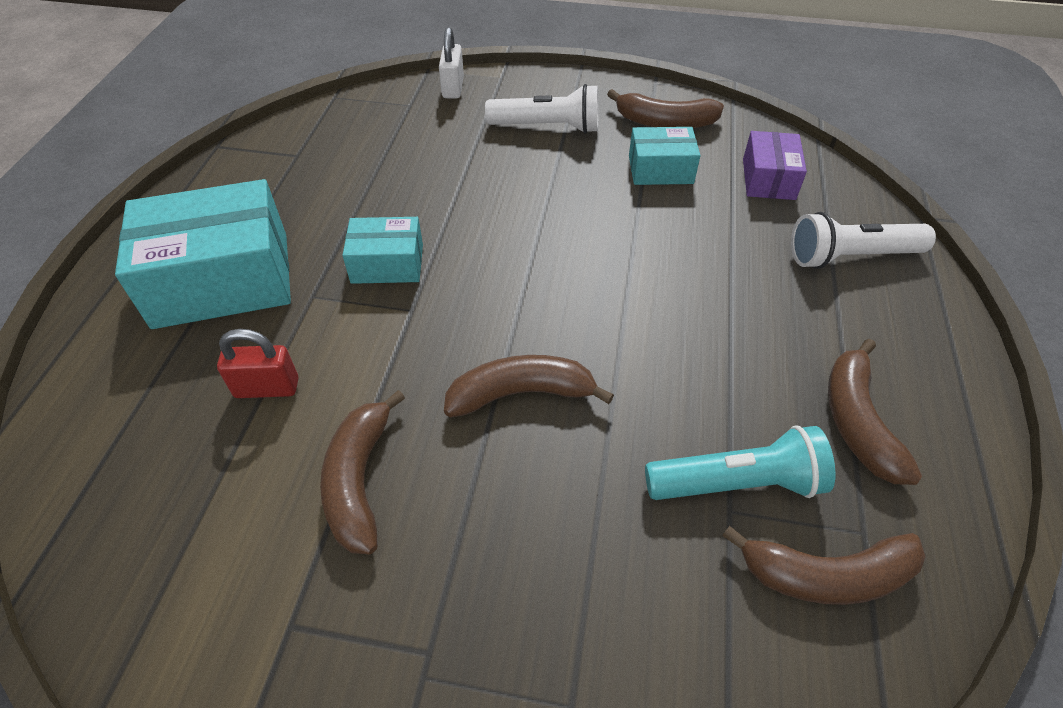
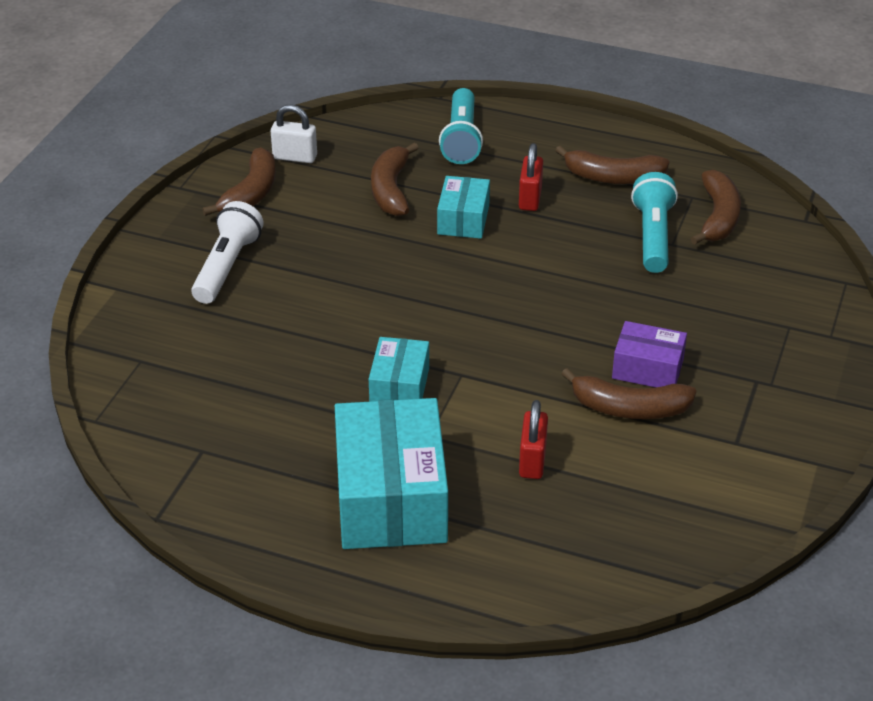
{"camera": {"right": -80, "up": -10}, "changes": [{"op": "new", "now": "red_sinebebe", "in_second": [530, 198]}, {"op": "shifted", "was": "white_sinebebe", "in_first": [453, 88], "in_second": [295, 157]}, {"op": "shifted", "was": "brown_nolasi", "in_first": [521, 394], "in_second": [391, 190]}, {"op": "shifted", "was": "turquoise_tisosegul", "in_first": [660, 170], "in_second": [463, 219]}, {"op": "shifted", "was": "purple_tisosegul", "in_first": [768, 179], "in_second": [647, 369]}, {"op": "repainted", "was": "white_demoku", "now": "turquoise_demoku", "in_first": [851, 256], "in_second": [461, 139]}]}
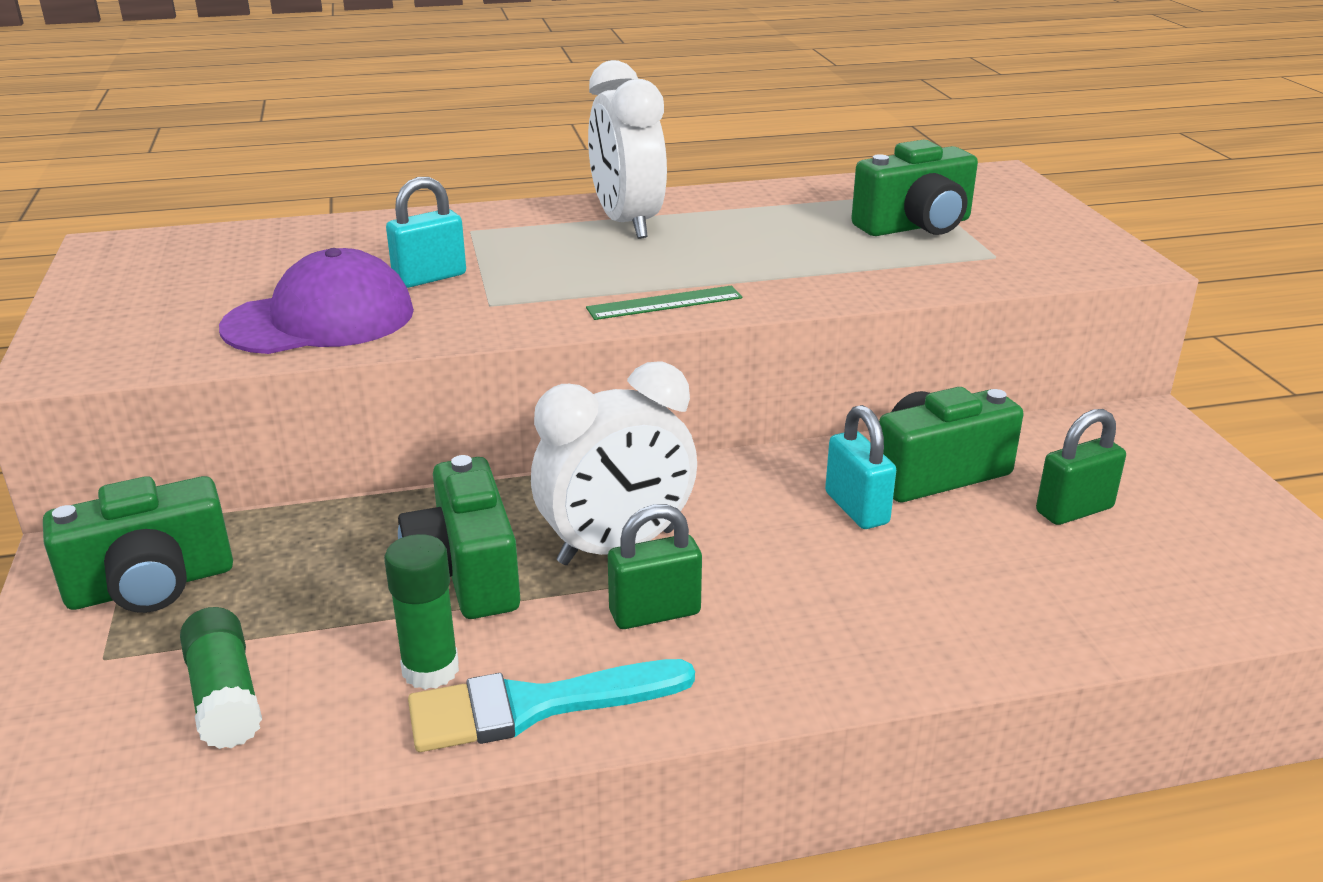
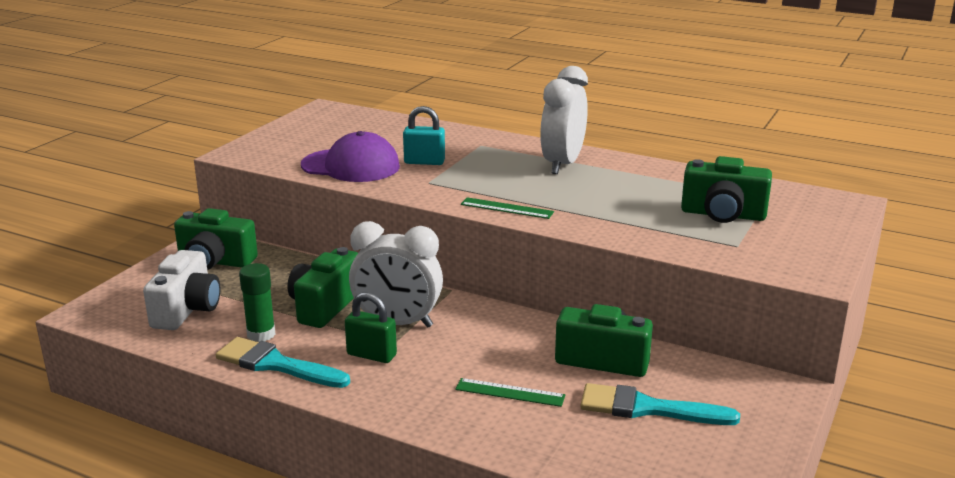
{"camera": {"right": 40, "up": -5}, "changes": [{"op": "gone", "was": "turquoise_sinebebe", "in_first": [856, 508]}, {"op": "new", "now": "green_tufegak", "in_second": [510, 392]}, {"op": "swapped", "was": "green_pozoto", "now": "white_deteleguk", "in_first": [225, 696], "in_second": [187, 310]}, {"op": "swapped", "was": "green_sinebebe", "now": "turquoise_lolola", "in_first": [1074, 510], "in_second": [647, 408]}]}
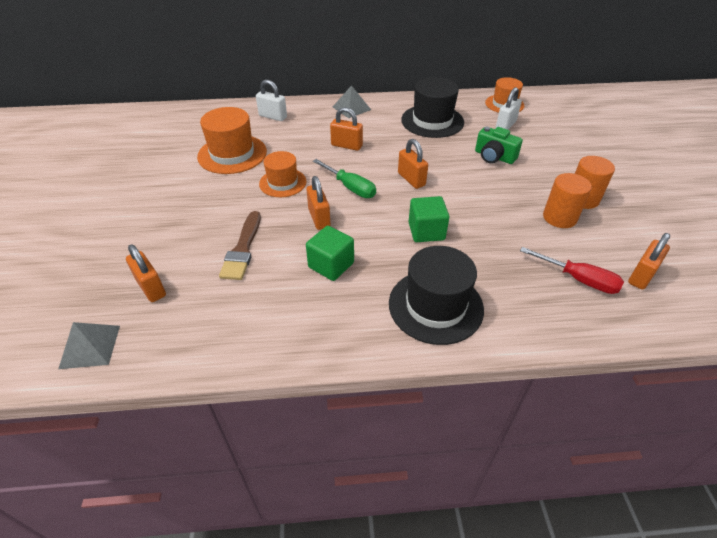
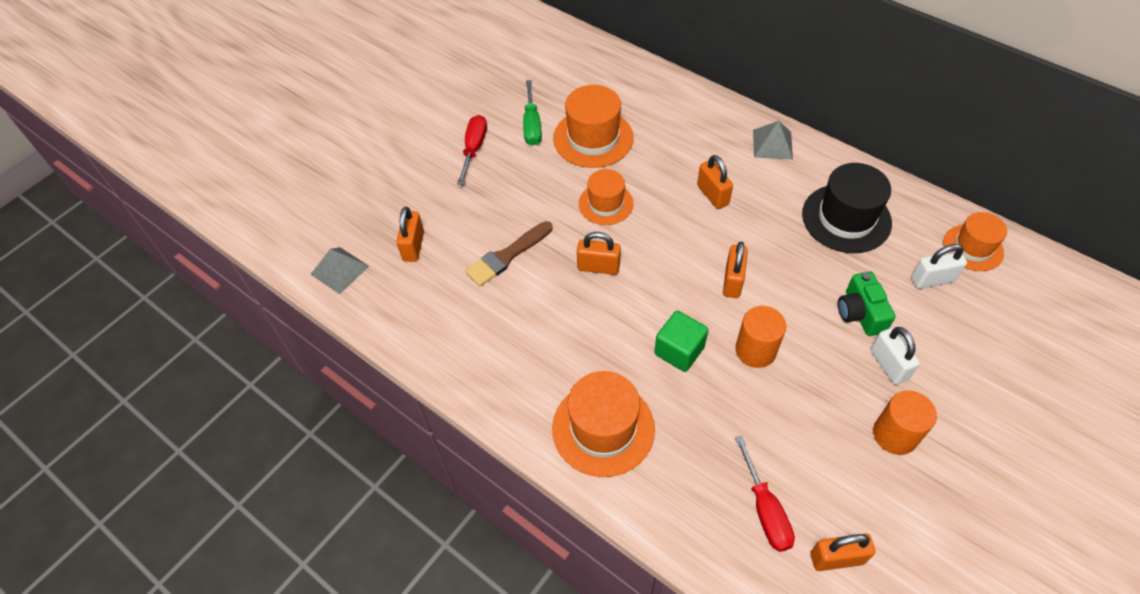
{"camera": {"right": 45, "up": 10}, "changes": [{"op": "gone", "was": "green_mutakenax", "in_first": [331, 265]}, {"op": "new", "now": "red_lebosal", "in_second": [474, 149]}, {"op": "shifted", "was": "white_sinebebe", "in_first": [273, 116], "in_second": [888, 365]}, {"op": "shifted", "was": "green_lebosal", "in_first": [350, 187], "in_second": [532, 125]}, {"op": "shifted", "was": "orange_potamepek", "in_first": [559, 217], "in_second": [755, 350]}, {"op": "repainted", "was": "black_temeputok", "now": "orange_temeputok", "in_first": [435, 306], "in_second": [603, 428]}, {"op": "rotated", "was": "orange_sinebebe", "in_first": [319, 218], "in_second": [598, 267], "clockwise": 75}]}
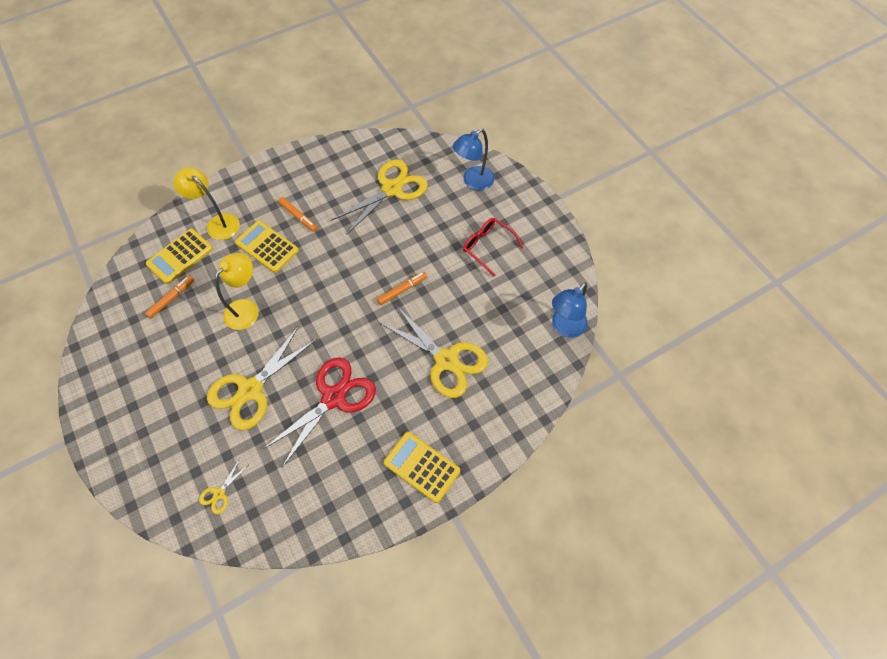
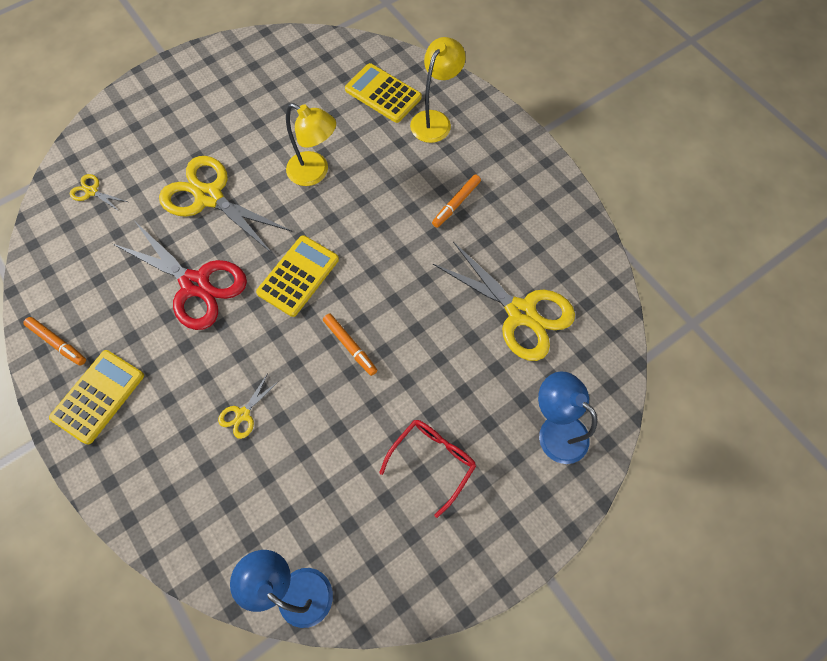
{"camera": {"right": 85, "up": 5}, "changes": [{"op": "shifted", "was": "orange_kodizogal", "in_first": [172, 298], "in_second": [58, 343]}, {"op": "shifted", "was": "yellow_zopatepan", "in_first": [267, 247], "in_second": [298, 276]}, {"op": "scaled", "was": "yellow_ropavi", "in_first": [446, 360], "in_second": [243, 414], "ratio": 0.44}]}
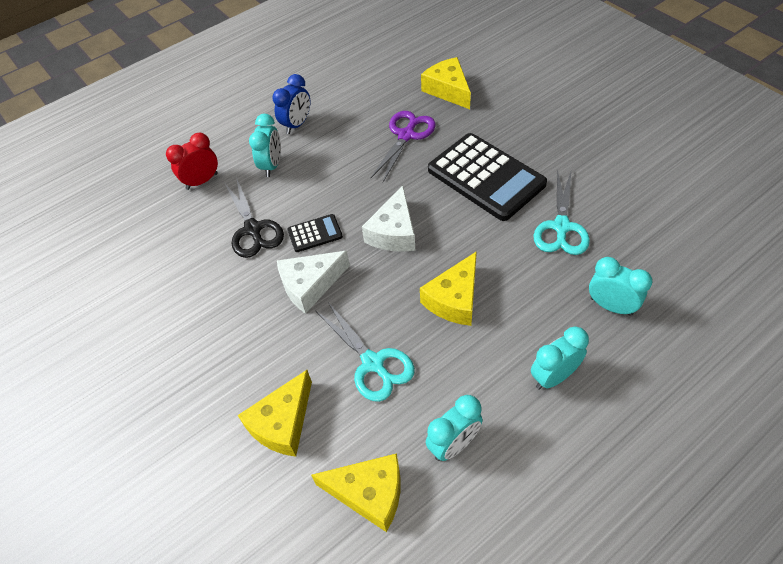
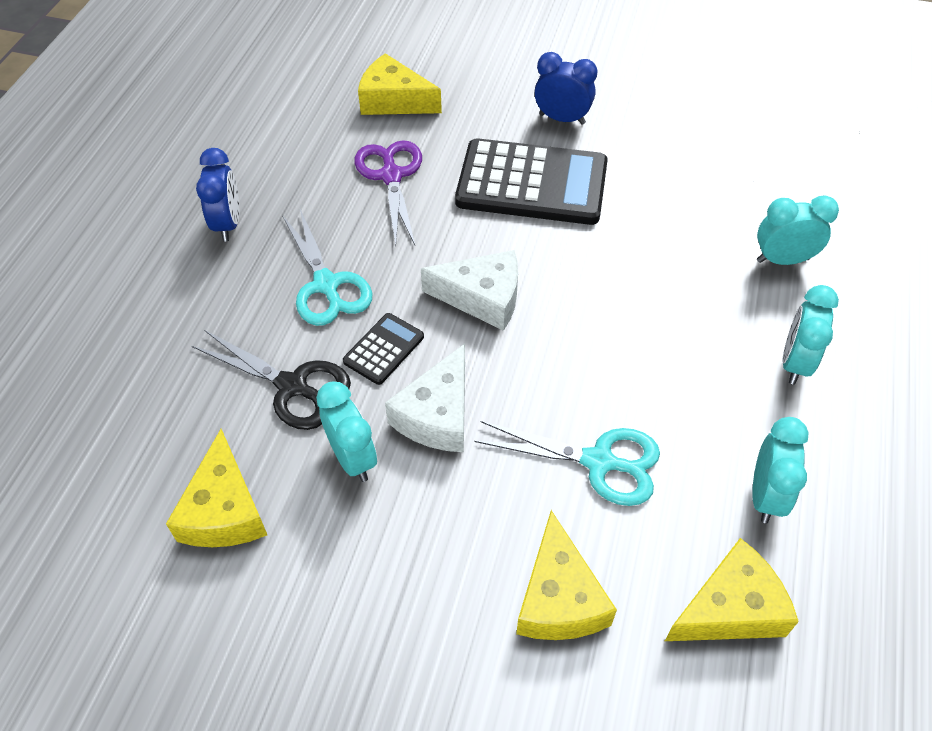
{"camera": {"right": -40, "up": 0}, "changes": [{"op": "gone", "was": "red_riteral", "in_first": [202, 181]}, {"op": "new", "now": "blue_riteral", "in_second": [562, 119]}, {"op": "shifted", "was": "turquoise_riteral", "in_first": [272, 165], "in_second": [352, 458]}, {"op": "shifted", "was": "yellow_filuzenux", "in_first": [454, 299], "in_second": [224, 510]}, {"op": "shifted", "was": "turquoise_ropavi", "in_first": [561, 227], "in_second": [326, 285]}, {"op": "rotated", "was": "white_filuzenux", "in_first": [394, 232], "in_second": [482, 298], "clockwise": -60}]}
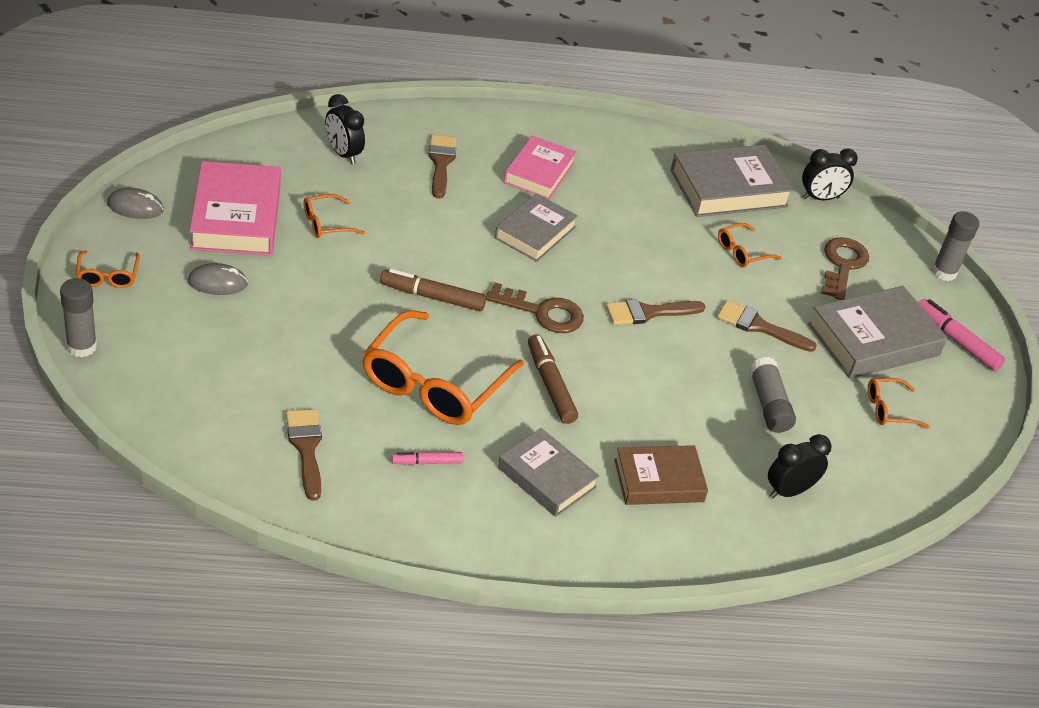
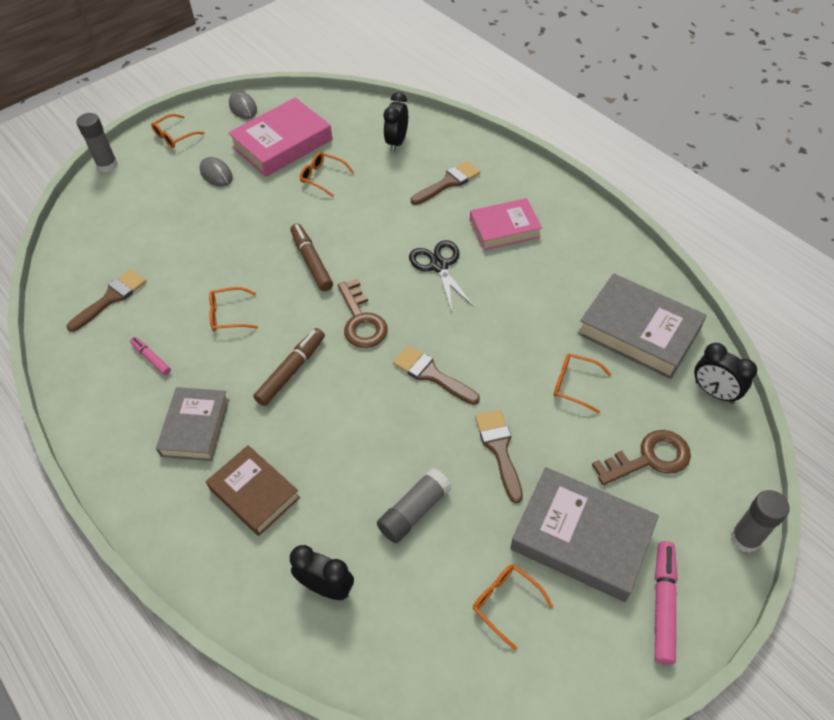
{"camera": {"right": 60, "up": 10}, "changes": [{"op": "swapped", "was": "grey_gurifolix", "now": "black_ropavi", "in_first": [535, 233], "in_second": [439, 266]}, {"op": "scaled", "was": "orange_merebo", "in_first": [433, 384], "in_second": [228, 315], "ratio": 0.46}]}
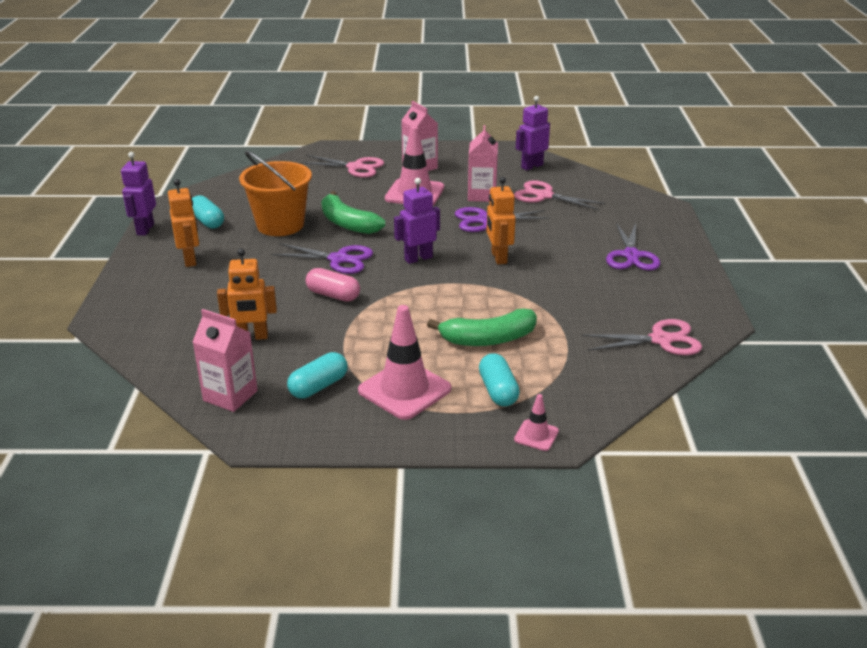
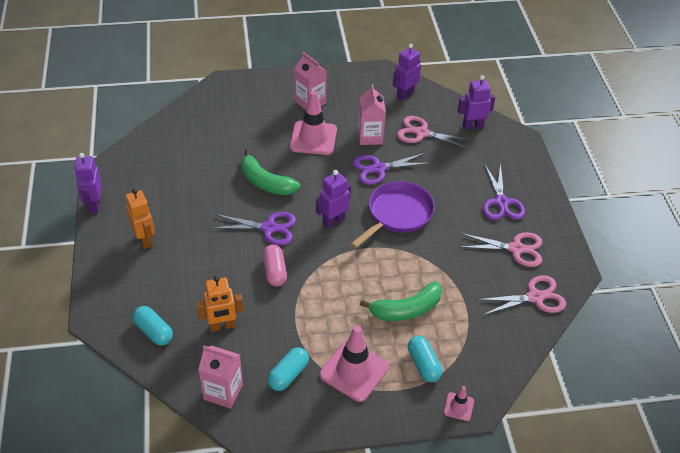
{"camera": {"right": -10, "up": 15}, "changes": [{"op": "gone", "was": "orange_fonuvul", "in_first": [280, 225]}, {"op": "new", "now": "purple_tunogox", "in_second": [472, 126]}, {"op": "shifted", "was": "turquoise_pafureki", "in_first": [207, 221], "in_second": [154, 331]}, {"op": "shifted", "was": "pink_ropavi", "in_first": [355, 167], "in_second": [516, 249]}, {"op": "swapped", "was": "orange_tunogox", "now": "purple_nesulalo", "in_first": [498, 257], "in_second": [397, 214]}, {"op": "rotated", "was": "pink_pafureki", "in_first": [333, 295], "in_second": [275, 271], "clockwise": 60}]}
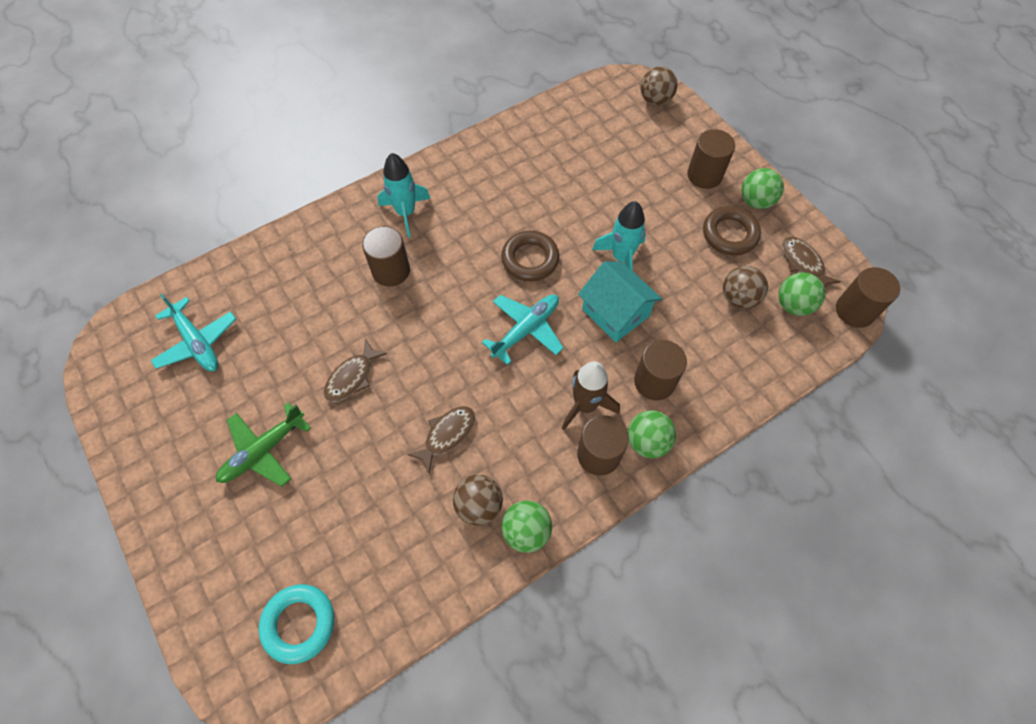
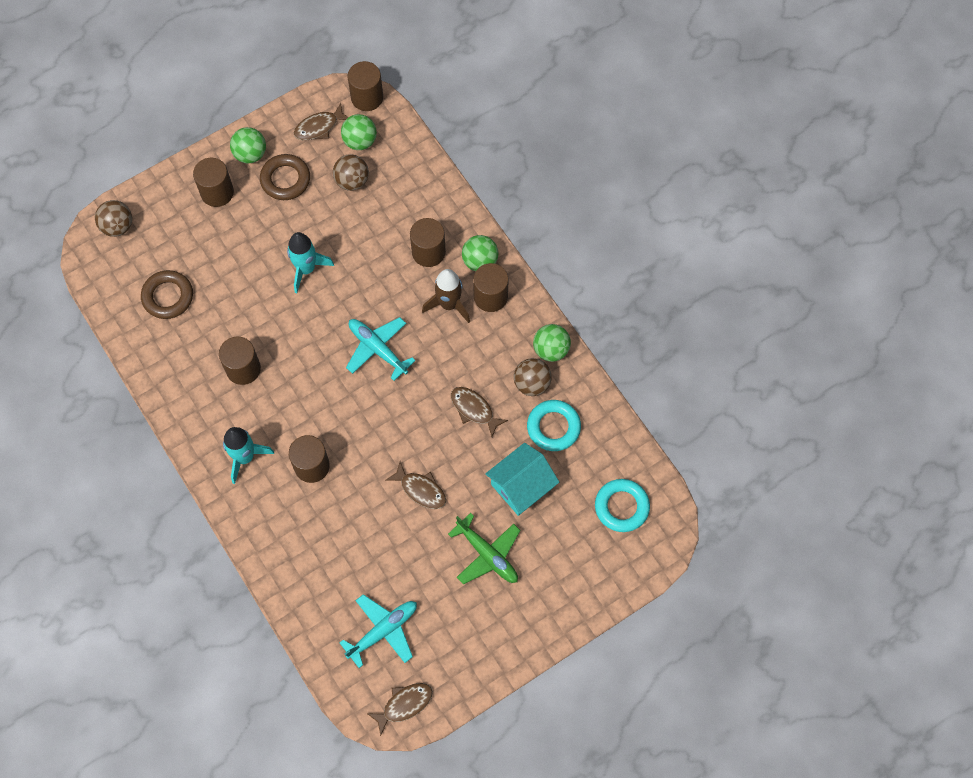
{"camera": {"right": -90, "up": 5}, "changes": [{"op": "new", "now": "brown_potamepek", "in_second": [243, 369]}, {"op": "new", "now": "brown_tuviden", "in_second": [404, 705]}, {"op": "new", "now": "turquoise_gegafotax", "in_second": [553, 427]}, {"op": "shifted", "was": "brown_gegafotax", "in_first": [530, 259], "in_second": [168, 297]}, {"op": "shifted", "was": "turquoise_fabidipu", "in_first": [615, 313], "in_second": [521, 486]}]}
